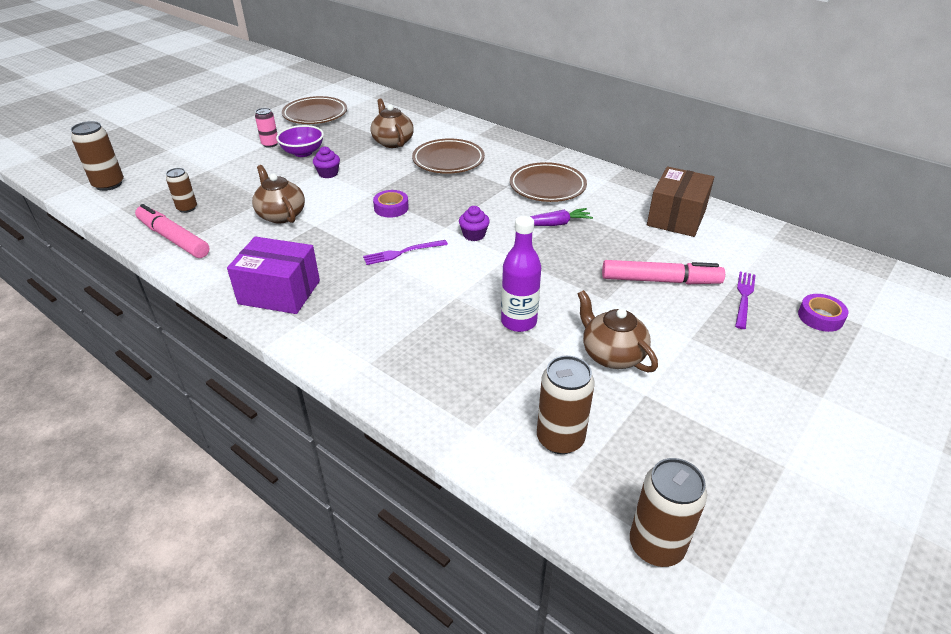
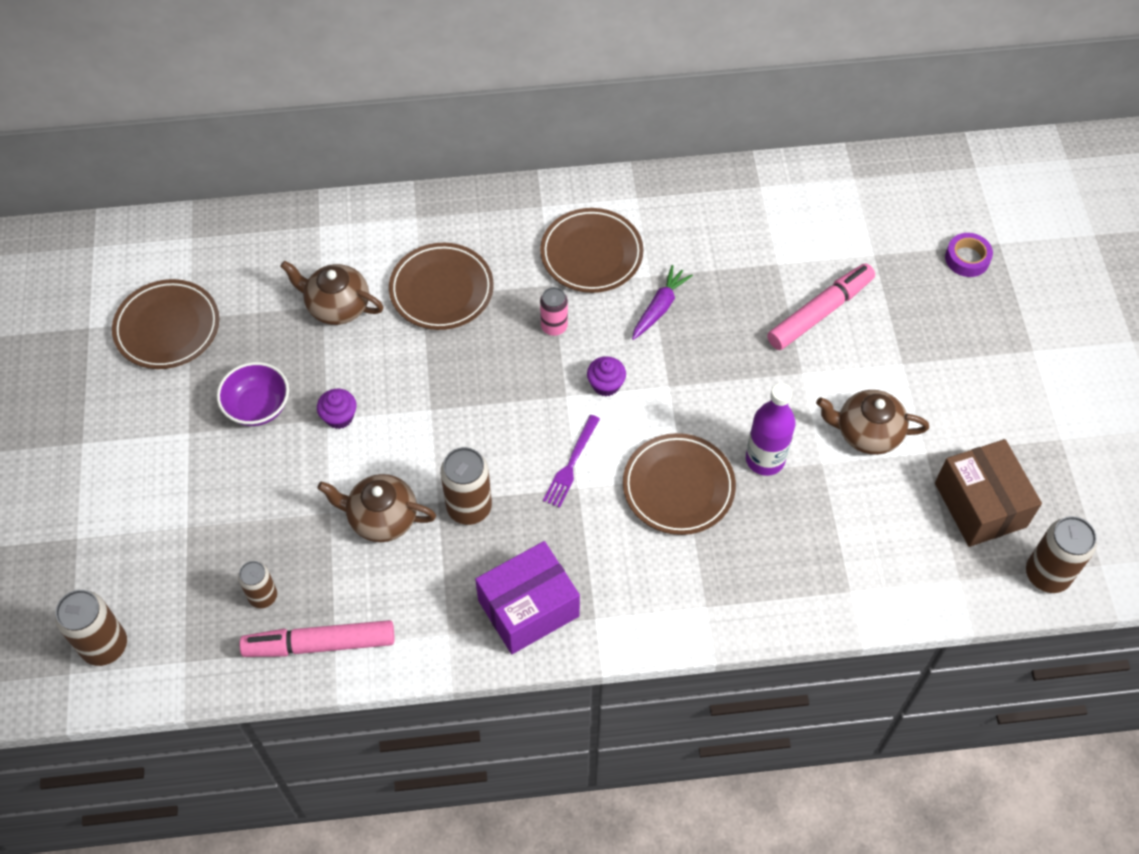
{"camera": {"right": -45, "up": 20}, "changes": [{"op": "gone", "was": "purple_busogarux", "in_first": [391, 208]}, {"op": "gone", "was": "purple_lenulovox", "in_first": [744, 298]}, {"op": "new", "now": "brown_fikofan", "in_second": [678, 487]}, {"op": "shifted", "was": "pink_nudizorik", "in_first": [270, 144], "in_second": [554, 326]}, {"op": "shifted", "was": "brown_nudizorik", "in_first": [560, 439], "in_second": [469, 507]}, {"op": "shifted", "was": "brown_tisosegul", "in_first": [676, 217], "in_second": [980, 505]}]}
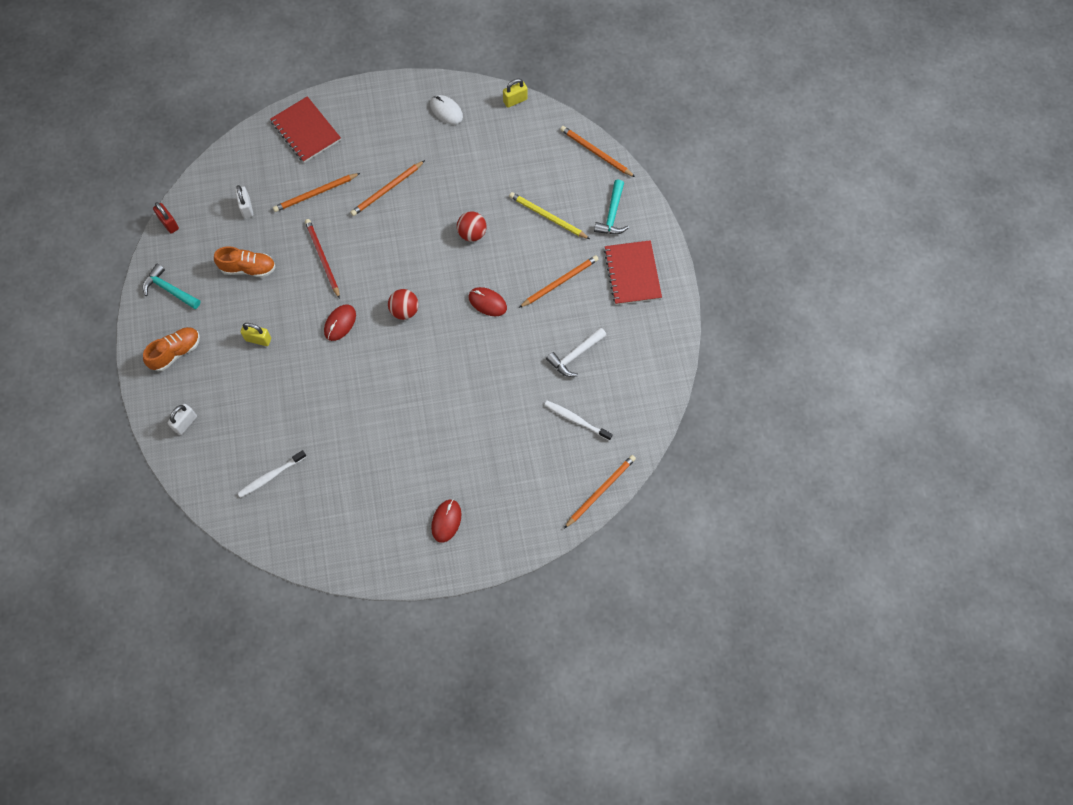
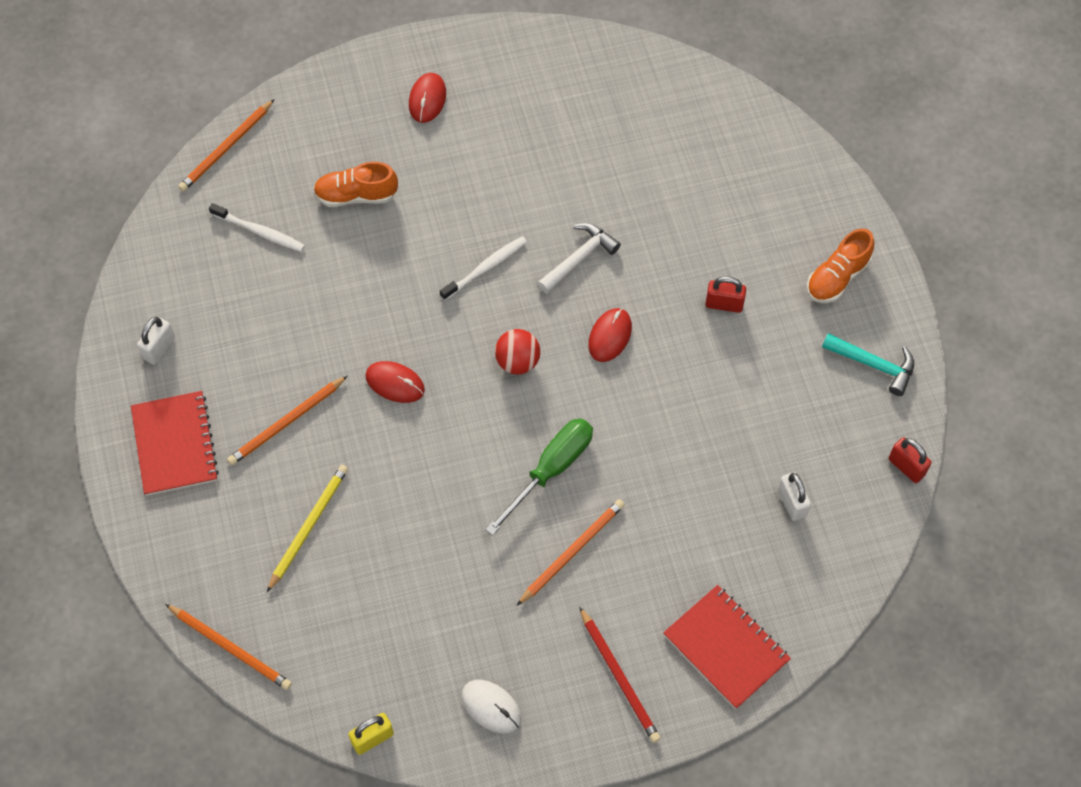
{"camera": {"right": 175, "up": -5}, "changes": [{"op": "gone", "was": "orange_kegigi", "in_first": [315, 193]}, {"op": "gone", "was": "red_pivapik", "in_first": [472, 233]}, {"op": "gone", "was": "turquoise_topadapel", "in_first": [612, 215]}, {"op": "new", "now": "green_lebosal", "in_second": [550, 470]}, {"op": "shifted", "was": "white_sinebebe", "in_first": [185, 423], "in_second": [159, 348]}, {"op": "shifted", "was": "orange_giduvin", "in_first": [248, 268], "in_second": [356, 195]}, {"op": "shifted", "was": "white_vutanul", "in_first": [270, 476], "in_second": [485, 268]}, {"op": "shifted", "was": "red_kegigi", "in_first": [322, 258], "in_second": [619, 677]}, {"op": "shifted", "was": "white_topadapel", "in_first": [575, 355], "in_second": [579, 258]}, {"op": "repainted", "was": "yellow_sinebebe", "now": "red_sinebebe", "in_first": [258, 339], "in_second": [724, 304]}, {"op": "rotated", "was": "yellow_kegigi", "in_first": [547, 217], "in_second": [308, 526], "clockwise": -90}]}
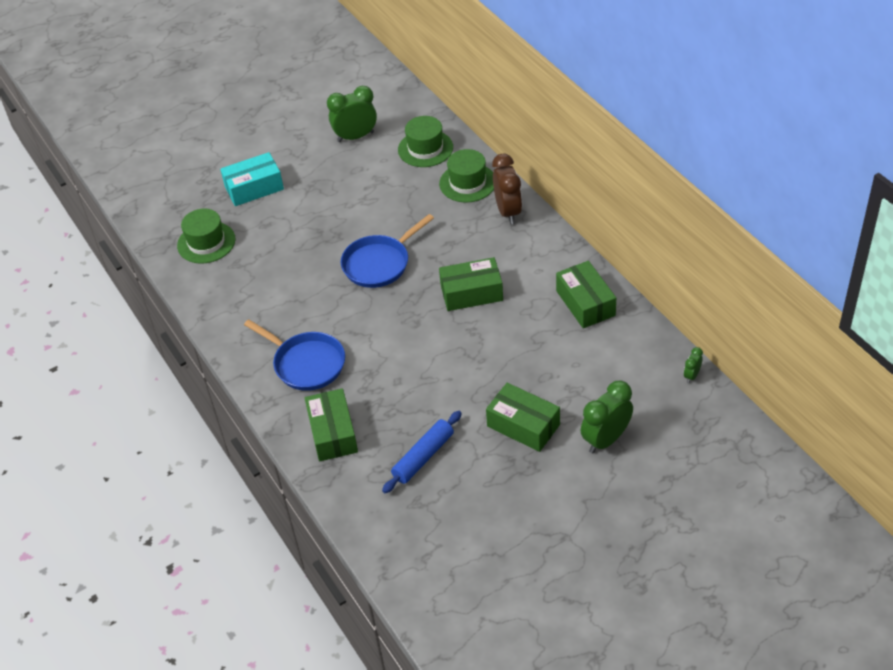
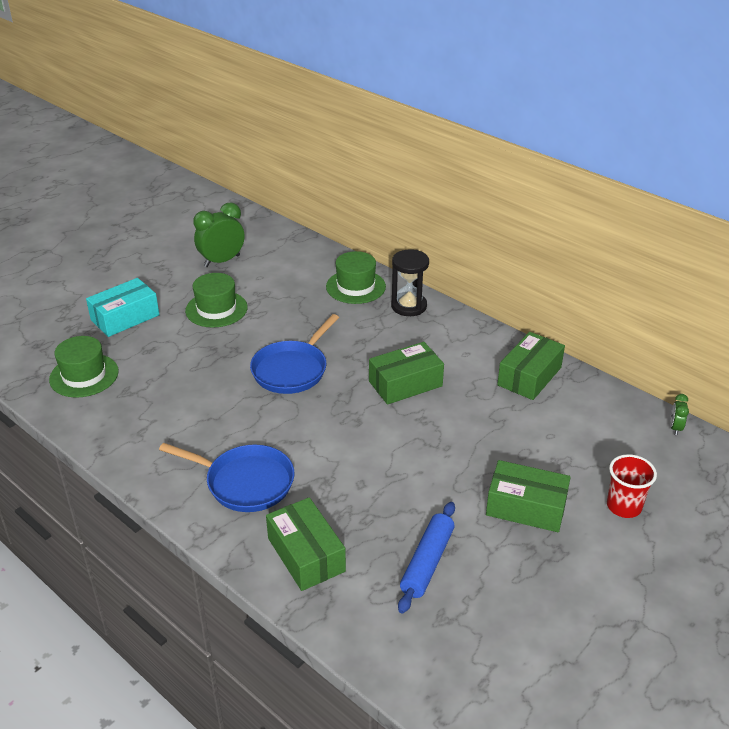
{"camera": {"right": -20, "up": -10}, "changes": [{"op": "shifted", "was": "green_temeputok", "in_first": [425, 148], "in_second": [216, 309]}, {"op": "swapped", "was": "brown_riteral", "now": "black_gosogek", "in_first": [508, 211], "in_second": [409, 306]}, {"op": "swapped", "was": "green_riteral", "now": "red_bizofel", "in_first": [606, 439], "in_second": [624, 506]}, {"op": "rotated", "was": "green_tisosegul", "in_first": [585, 303], "in_second": [529, 376], "clockwise": 75}]}
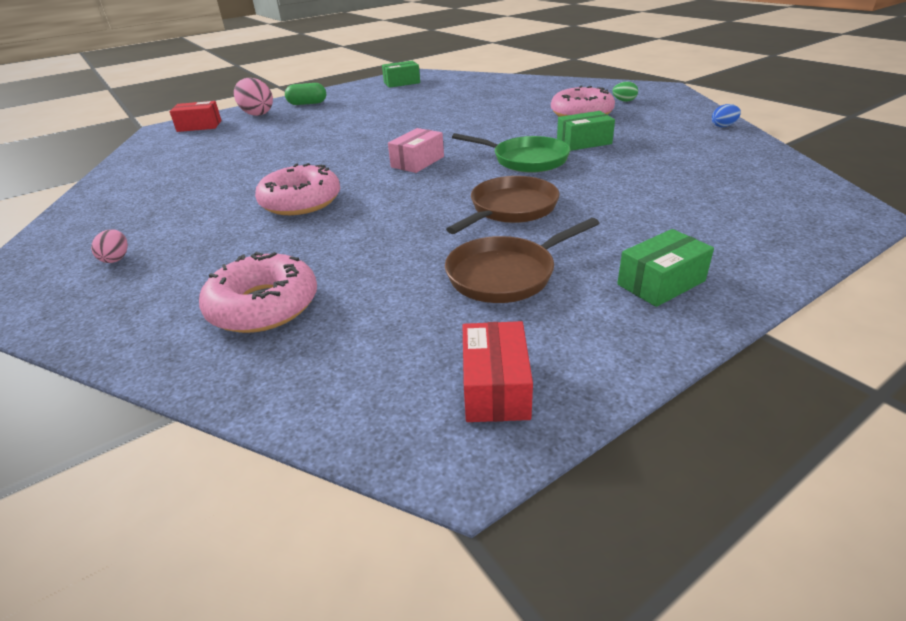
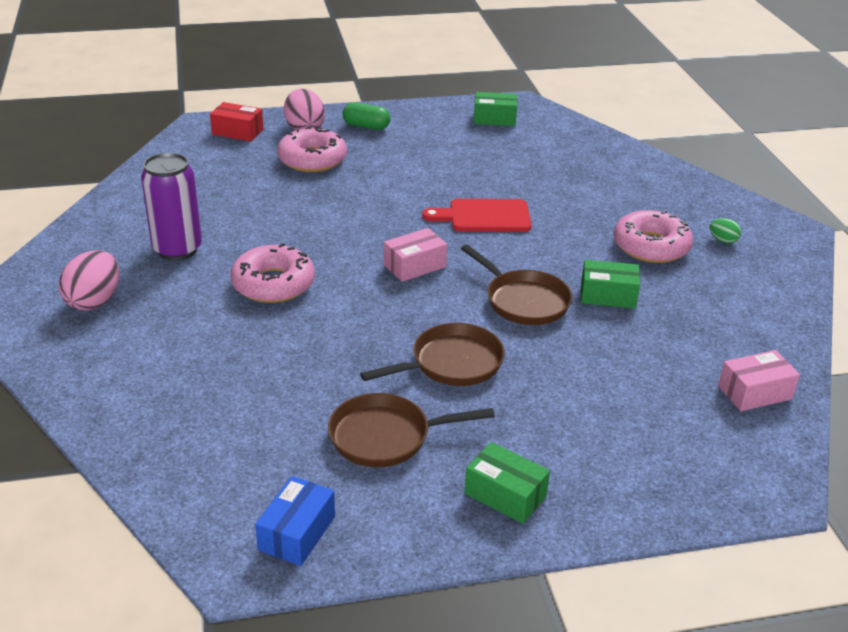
{"camera": {"right": 20, "up": 0}, "changes": [{"op": "gone", "was": "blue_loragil", "in_first": [723, 126]}, {"op": "new", "now": "purple_nudizorik", "in_second": [177, 250]}, {"op": "new", "now": "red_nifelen", "in_second": [484, 216]}, {"op": "new", "now": "pink_tisosegul", "in_second": [754, 392]}, {"op": "shifted", "was": "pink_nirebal", "in_first": [263, 305], "in_second": [312, 159]}, {"op": "repainted", "was": "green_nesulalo", "now": "brown_nesulalo", "in_first": [525, 160], "in_second": [523, 301]}, {"op": "repainted", "was": "red_tisosegul", "now": "blue_tisosegul", "in_first": [495, 387], "in_second": [297, 533]}, {"op": "rotated", "was": "green_tisosegul", "in_first": [661, 283], "in_second": [505, 495], "clockwise": 45}, {"op": "scaled", "was": "pink_loragil", "in_first": [116, 258], "in_second": [94, 301], "ratio": 1.96}]}
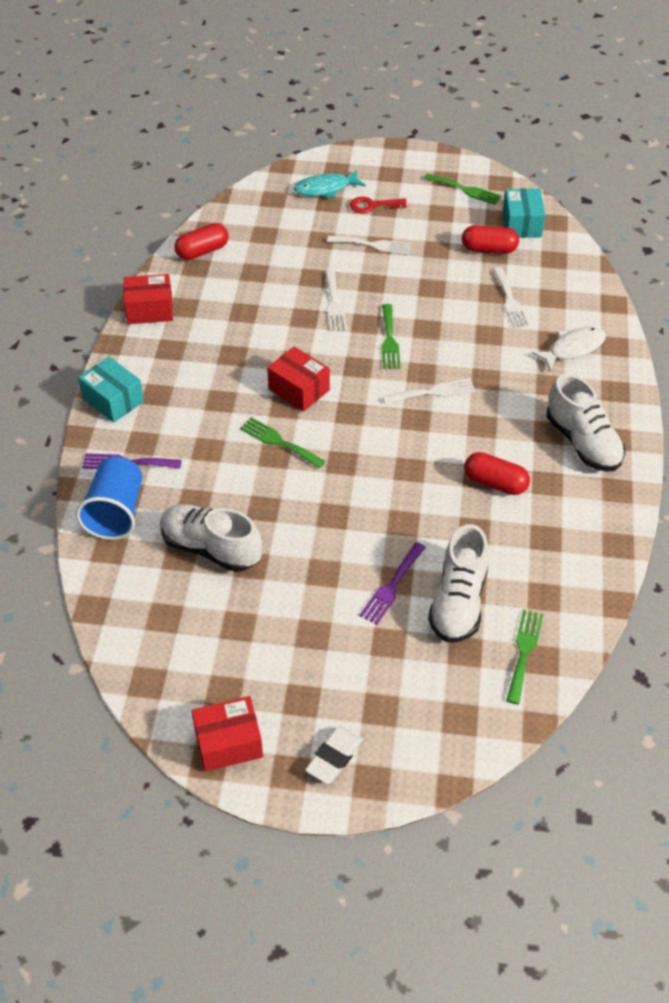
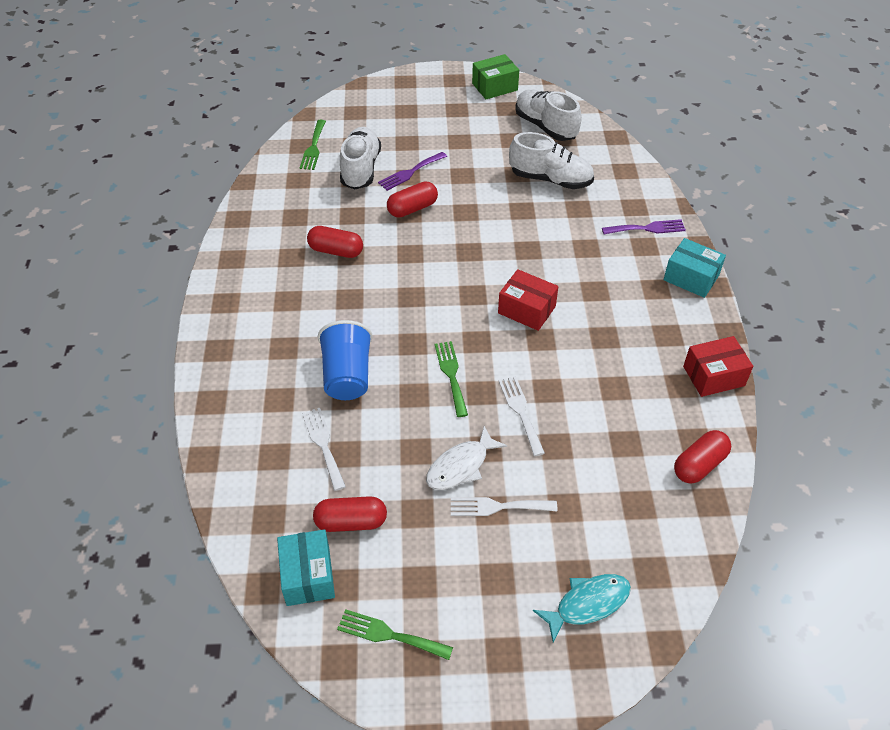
{"camera": {"right": 170, "up": 0}, "changes": [{"op": "gone", "was": "green_lenulovox", "in_first": [279, 442]}, {"op": "gone", "was": "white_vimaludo", "in_first": [334, 757]}, {"op": "gone", "was": "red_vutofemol", "in_first": [373, 206]}, {"op": "gone", "was": "white_lenulovox", "in_first": [433, 392]}, {"op": "new", "now": "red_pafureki", "in_second": [412, 208]}, {"op": "shifted", "was": "blue_bizofel", "in_first": [116, 512], "in_second": [347, 376]}, {"op": "shifted", "was": "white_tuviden", "in_first": [573, 348], "in_second": [461, 466]}, {"op": "shifted", "was": "white_giduvin", "in_first": [582, 442], "in_second": [545, 126]}, {"op": "repainted", "was": "red_tisosegul", "now": "green_tisosegul", "in_first": [228, 742], "in_second": [495, 87]}, {"op": "rotated", "was": "purple_lenulovox", "in_first": [392, 586], "in_second": [410, 172], "clockwise": -150}]}
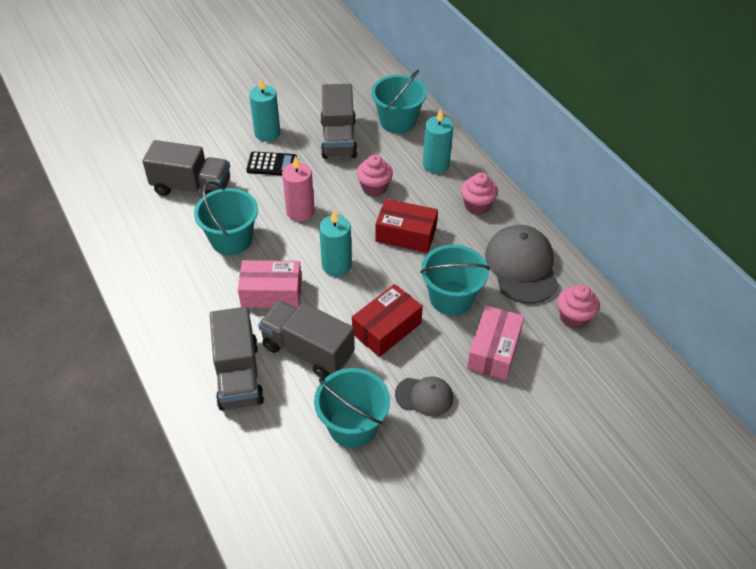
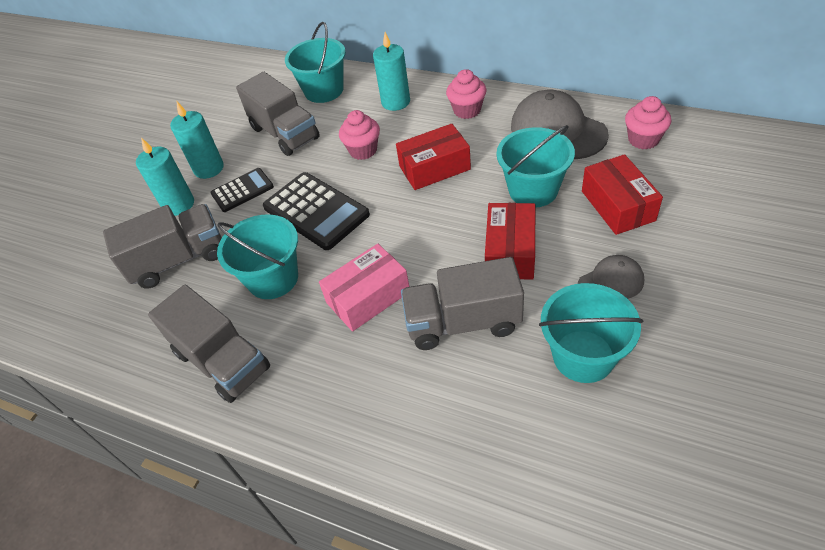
{"camera": {"right": -30, "up": 0}, "changes": [{"op": "shifted", "was": "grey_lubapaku", "in_first": [238, 375], "in_second": [222, 361]}, {"op": "shifted", "was": "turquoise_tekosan", "in_first": [336, 265], "in_second": [178, 204]}, {"op": "swapped", "was": "pink_tekosan", "now": "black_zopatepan", "in_first": [300, 212], "in_second": [316, 211]}, {"op": "repainted", "was": "pink_tisosegul", "now": "red_tisosegul", "in_first": [493, 350], "in_second": [617, 205]}]}
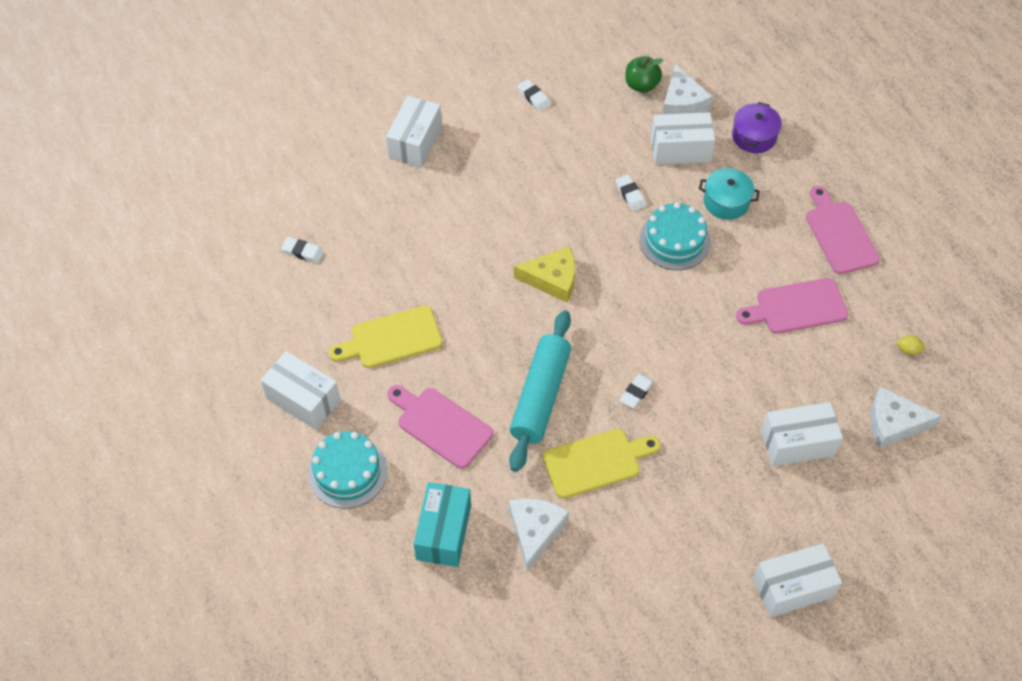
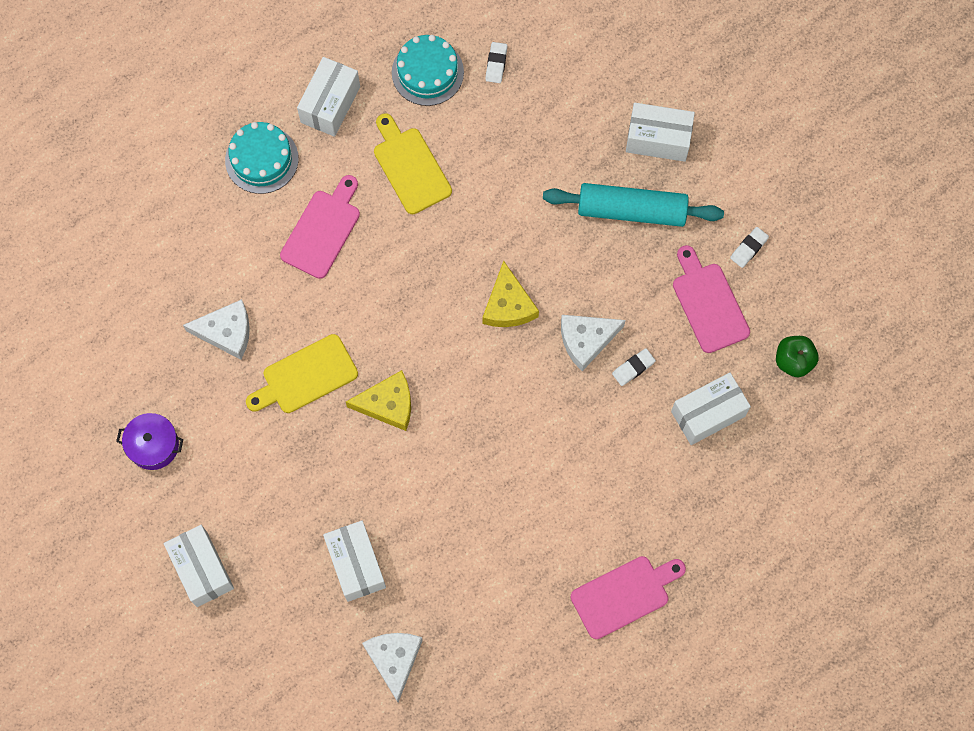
{"camera": {"right": 80, "up": 15}, "changes": [{"op": "gone", "was": "turquoise_tisosegul", "in_first": [443, 532]}, {"op": "gone", "was": "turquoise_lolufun", "in_first": [726, 202]}, {"op": "gone", "was": "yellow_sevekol", "in_first": [908, 350]}, {"op": "shifted", "was": "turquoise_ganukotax", "in_first": [540, 396], "in_second": [631, 211]}, {"op": "shifted", "was": "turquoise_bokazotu", "in_first": [674, 241], "in_second": [427, 72]}, {"op": "shifted", "was": "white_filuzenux", "in_first": [682, 102], "in_second": [586, 340]}, {"op": "shifted", "was": "purple_lolufun", "in_first": [754, 136], "in_second": [153, 445]}, {"op": "shifted", "was": "pink_nifelen", "in_first": [796, 307], "in_second": [708, 303]}, {"op": "swapped", "was": "white_vimaludo", "now": "yellow_filuzenux", "in_first": [636, 392], "in_second": [388, 404]}, {"op": "rotated", "was": "yellow_nifelen", "in_first": [596, 462], "in_second": [305, 376], "clockwise": 90}, {"op": "rotated", "was": "white_tisosegul", "in_first": [680, 149], "in_second": [708, 413], "clockwise": 75}]}
